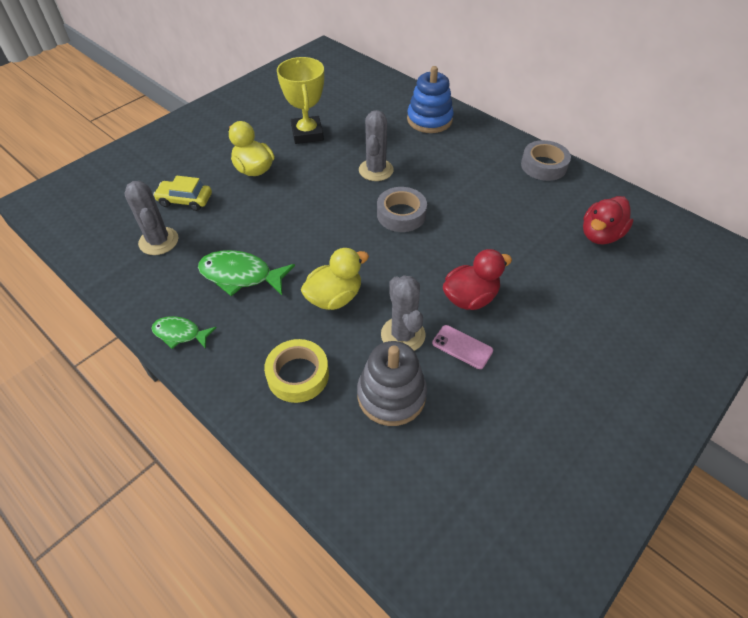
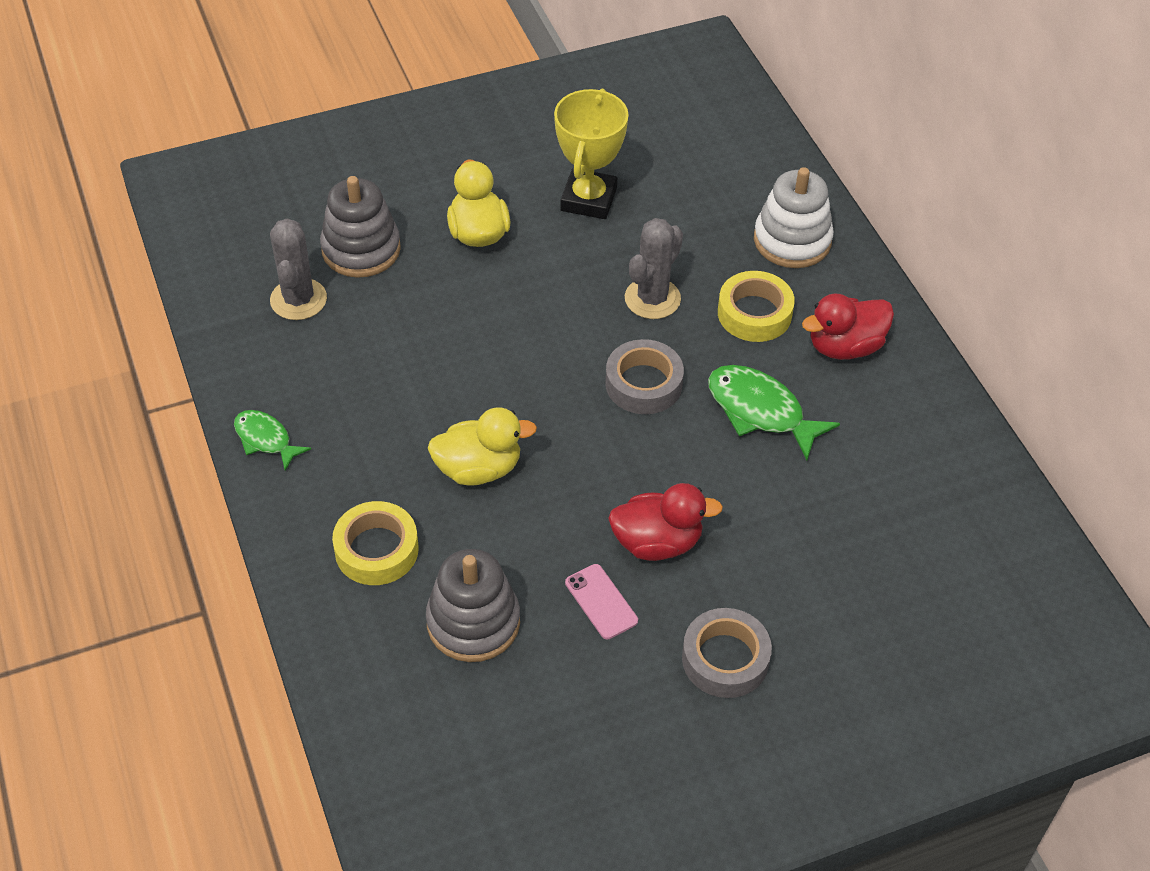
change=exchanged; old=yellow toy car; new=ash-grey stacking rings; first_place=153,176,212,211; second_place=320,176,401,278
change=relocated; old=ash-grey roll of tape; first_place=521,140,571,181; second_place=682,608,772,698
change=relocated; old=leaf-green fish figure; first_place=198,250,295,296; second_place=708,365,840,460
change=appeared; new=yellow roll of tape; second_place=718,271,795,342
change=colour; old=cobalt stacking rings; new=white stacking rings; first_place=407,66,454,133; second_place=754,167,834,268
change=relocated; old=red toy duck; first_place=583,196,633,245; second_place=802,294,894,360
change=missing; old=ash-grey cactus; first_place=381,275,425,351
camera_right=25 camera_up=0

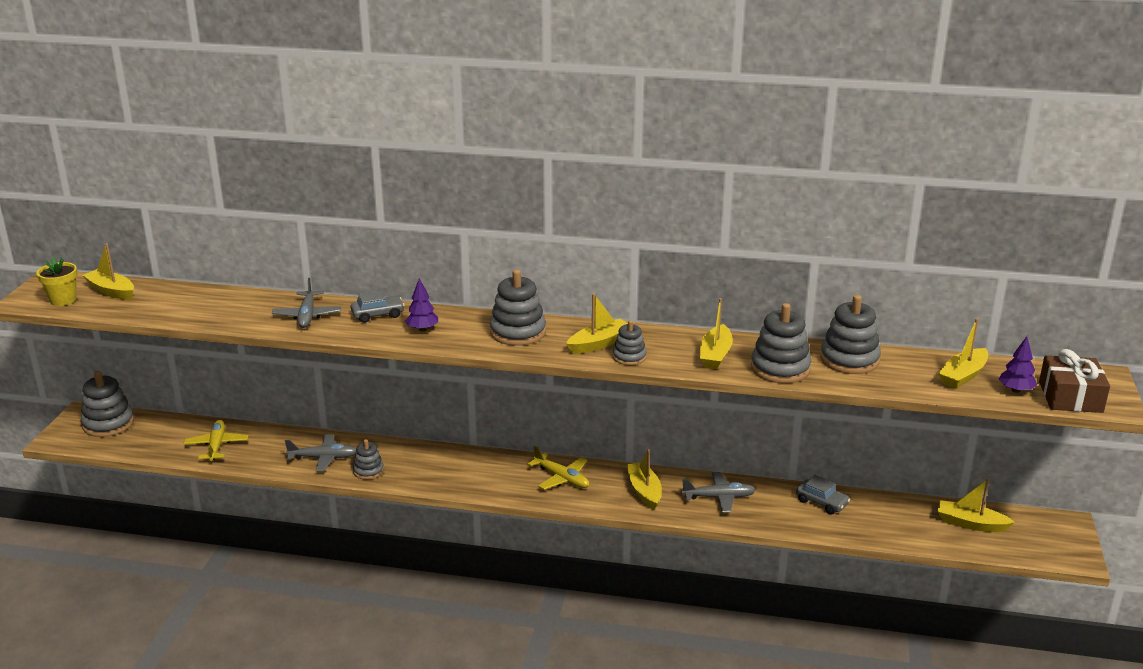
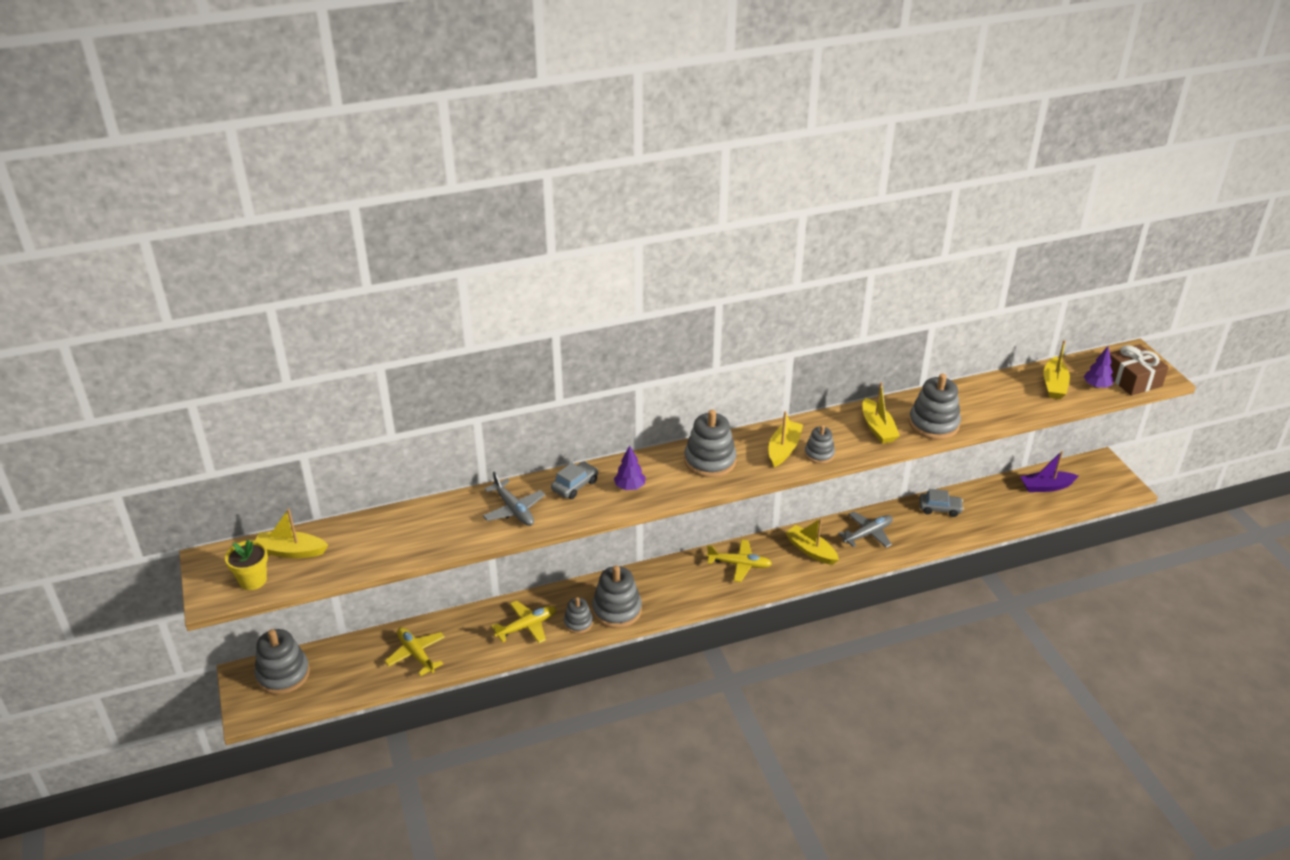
change=colour; old=ash-grey toy plane; new=yellow toy plane; first_place=285,434,356,472; second_place=491,600,556,643
change=relocated; old=ash-grey stacking rings; first_place=820,295,881,374; second_place=592,565,642,628
change=colour; old=yellow sailboat; new=royal purple sailboat; first_place=938,478,1015,532; second_place=1020,451,1078,492
camera_right=-30 camera_up=10

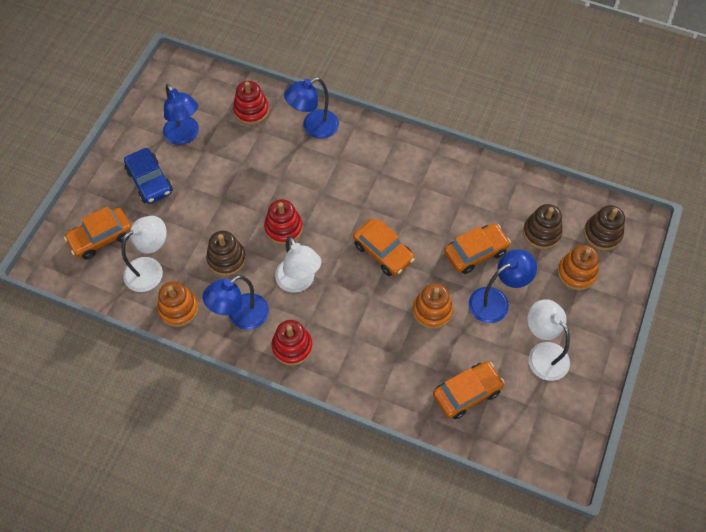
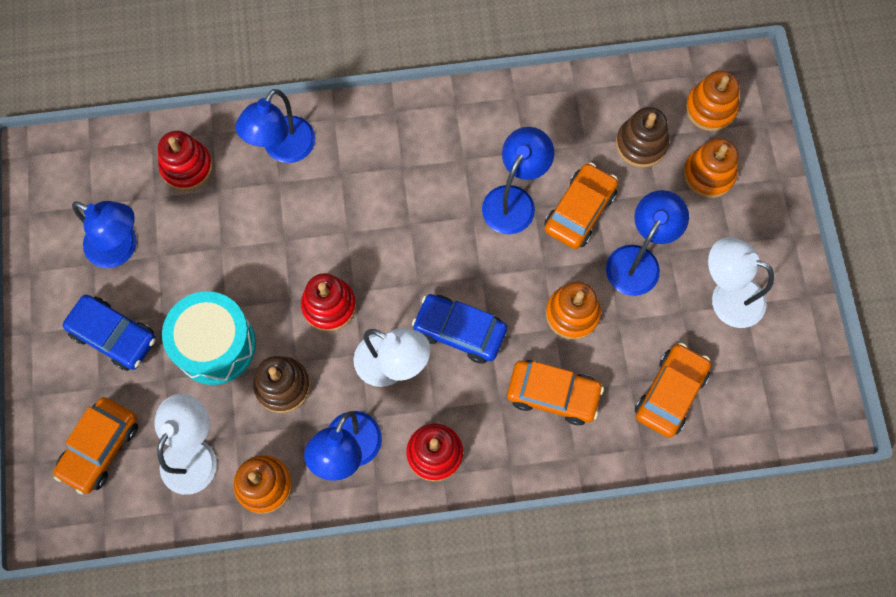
change=appeared; new=turquoise toy drum; second_place=162,291,256,385
change=appeared; new=cobalt toy car; second_place=412,294,507,364
change=appeared; new=cobalt reading lamp; second_place=482,127,554,234
change=relocated; old=bright orange toy car; first_place=353,219,415,276; second_place=507,360,604,425
change=colour; old=dark brown stacking rings; new=bright orange stacking rings; first_place=584,205,625,251; second_place=685,70,740,131
camera_right=-30 camera_up=10

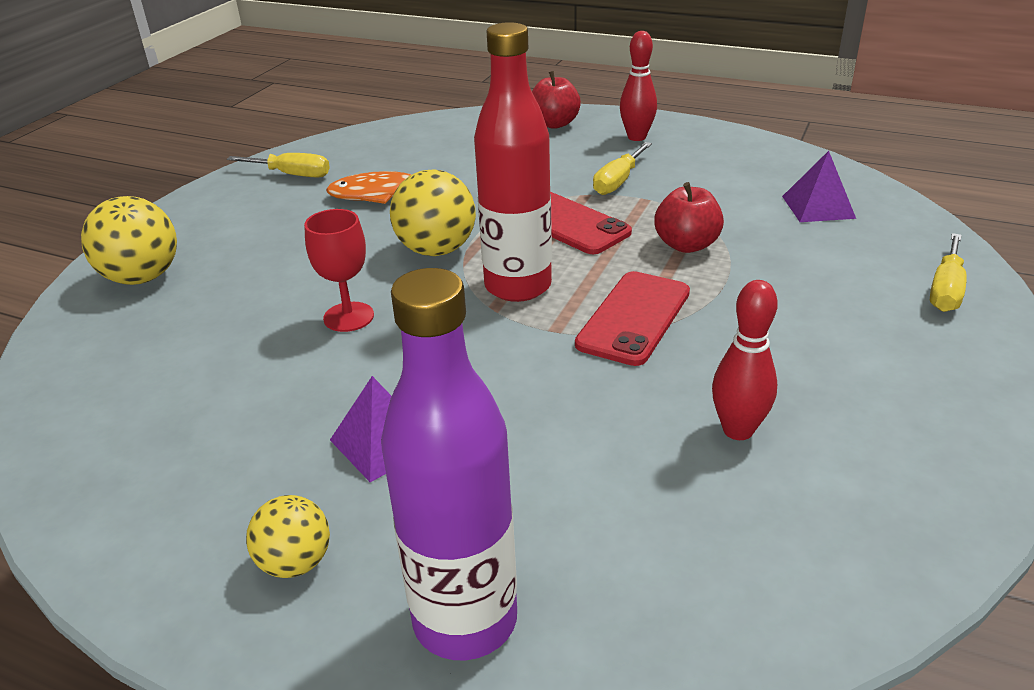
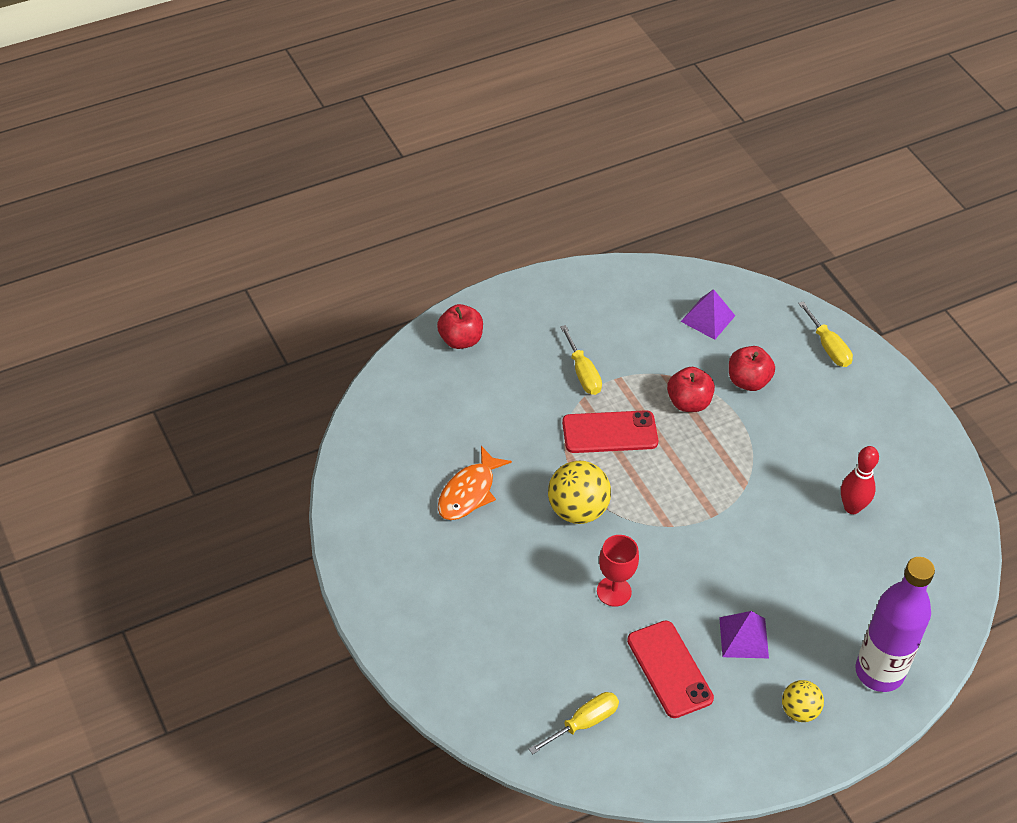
change=relocated; old=yellow hand screwdriver; first_place=227,153,330,178; second_place=529,692,619,754
change=relocated; old=red phone; first_place=575,271,690,366; second_place=627,621,714,718
change=appeared; new=red toy apple; second_place=729,346,775,391
change=missing; old=yellow play ball; first_place=81,196,177,285
change=missing; old=red bottle; first_place=474,22,552,302
change=missing; old=red tenpin; first_place=620,31,657,141
camera_right=-55 camera_up=15

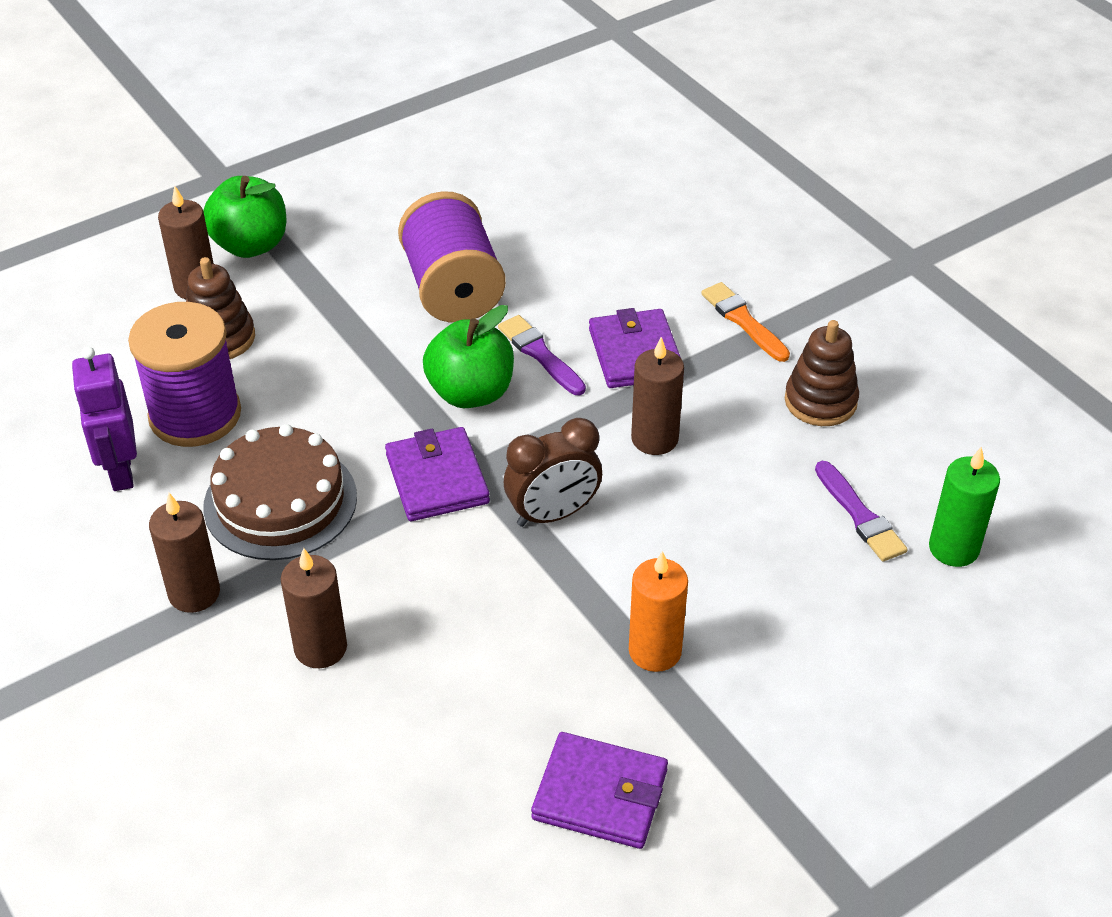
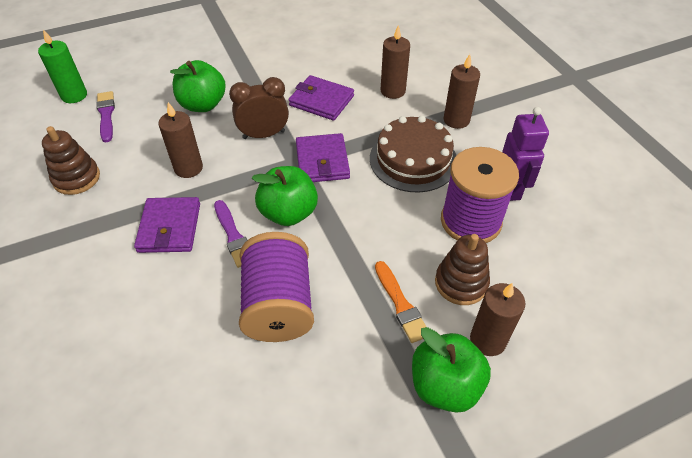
change=appeared; new=leaf-green toy apple; second_place=170,60,226,112
change=relocated; old=royal purple wallet; first_place=531,732,668,849; second_place=289,75,354,121
change=relocated; old=bright orange paintbrush; first_place=701,282,790,362; second_place=375,261,426,343
change=missing; old=bright orange wax candle; first_place=629,551,688,672
camera_right=-170 camera_up=5

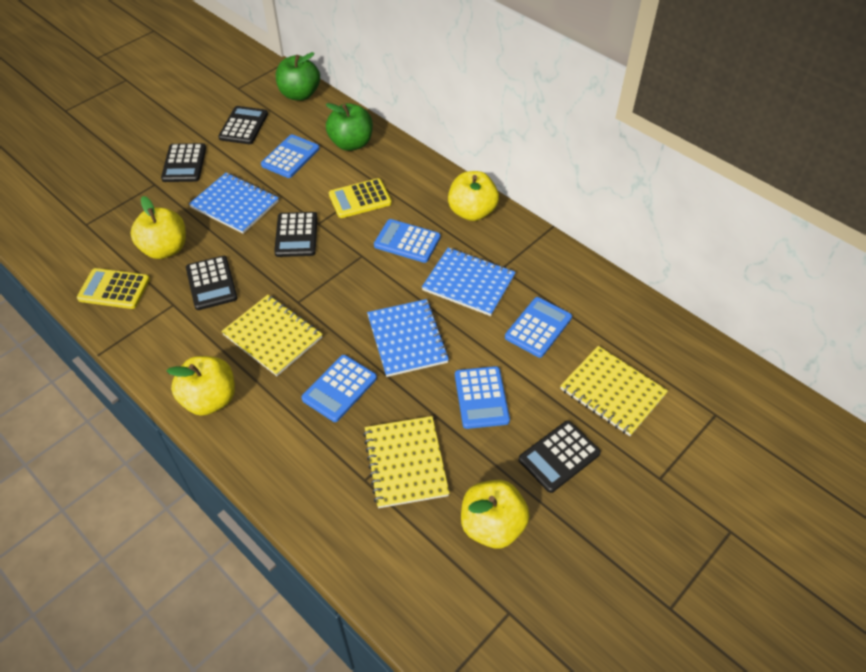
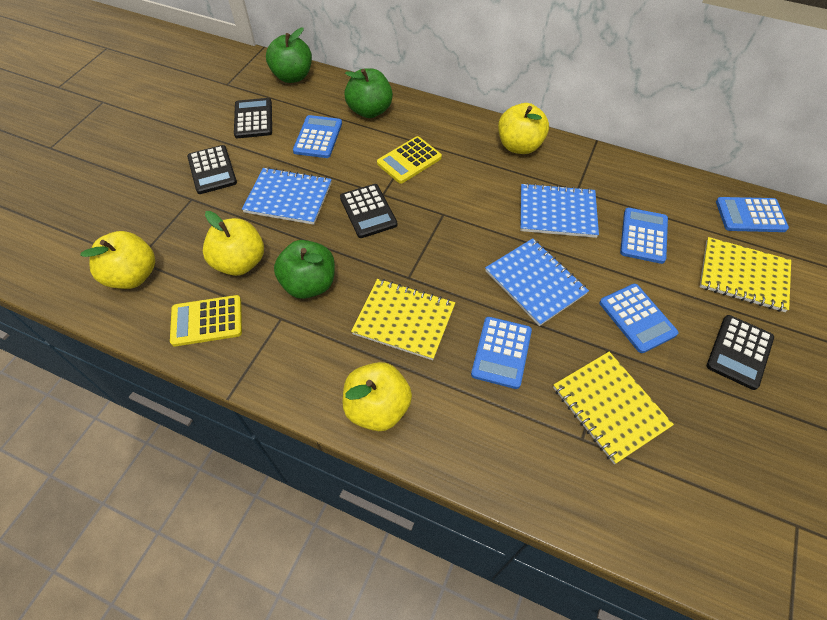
change=relocated; old=yellow toy apple; first_place=461,480,530,548; second_place=80,231,155,289
change=exchanged; old=black pocket calculator; new=leaf-green toy apple; first_place=186,256,238,310; second_place=274,240,335,299
change=relocated; old=cobalt pocket calculator; first_place=374,219,441,263; second_place=716,197,789,232
camera_right=-20 camera_up=5

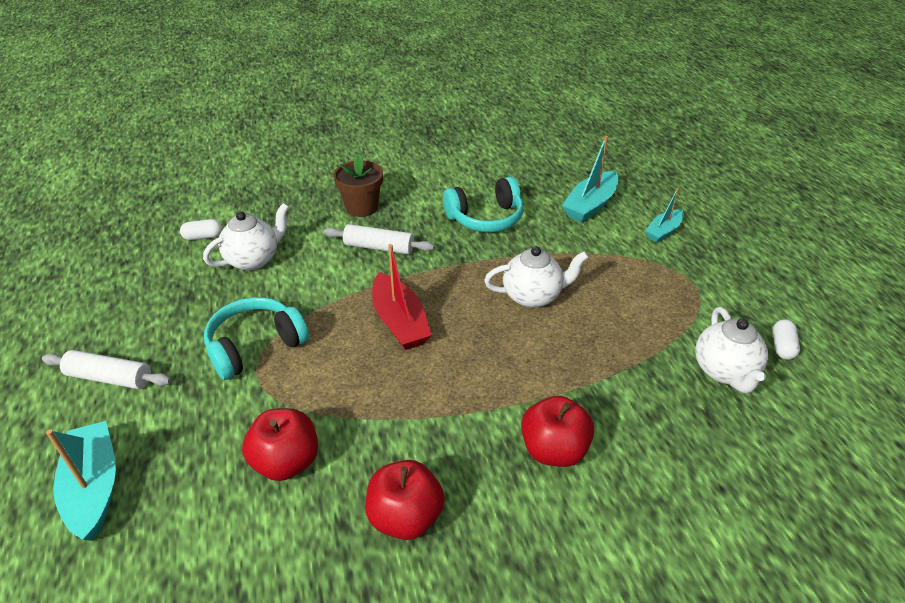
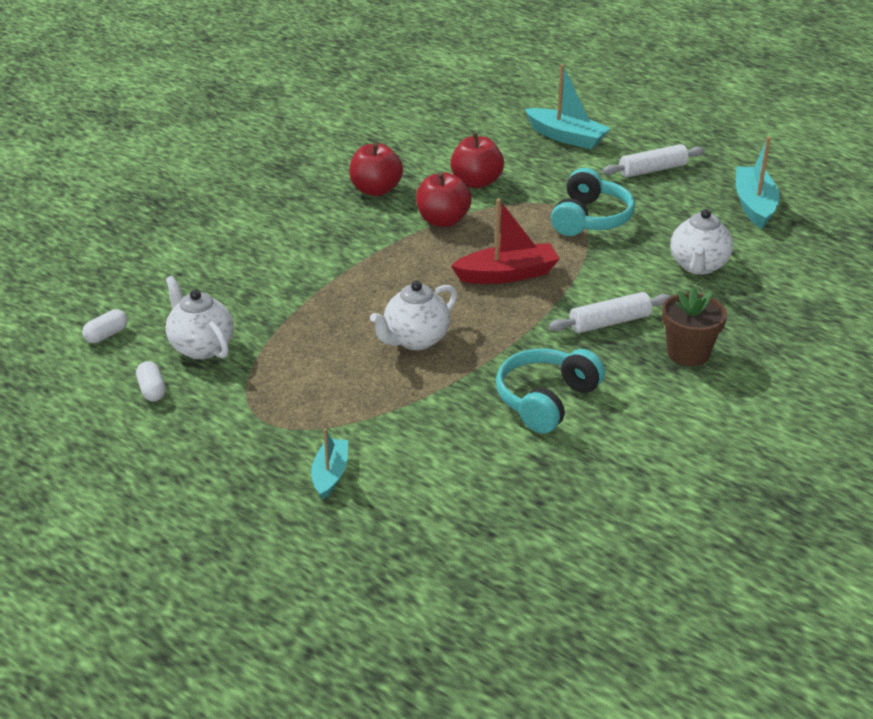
change=relocated; old=white pill shape; first_place=180,219,222,240; second_place=82,309,128,343
change=relocated; old=red toy apple; first_place=521,396,594,467; second_place=416,172,472,227
change=spun; old=red sailboat; first_place=372,244,432,350; second_place=451,198,559,284; degrees=135
change=relocated; old=turquoise sailboat; first_place=562,136,618,223; second_place=736,136,780,229
camera_right=145 camera_up=-5

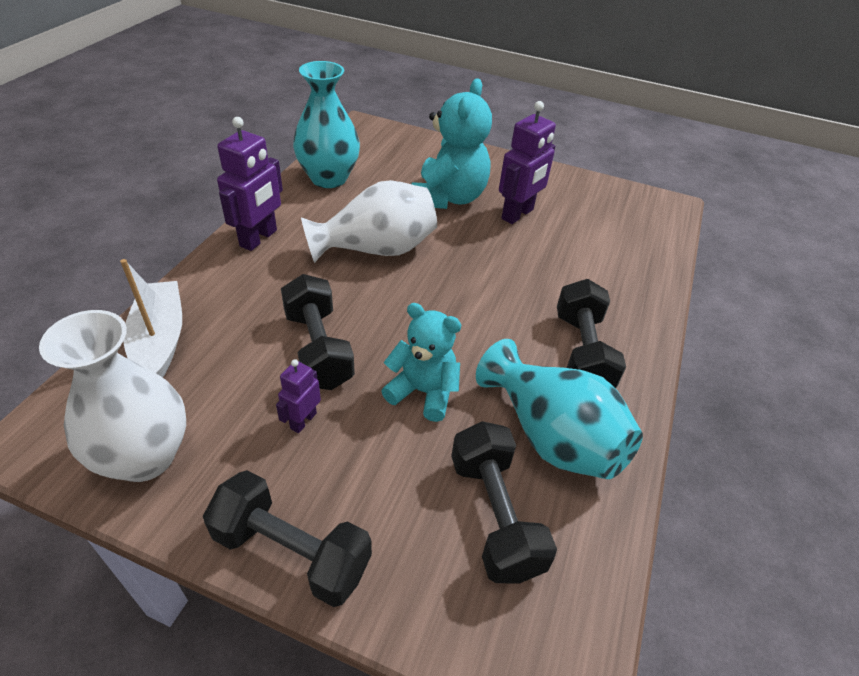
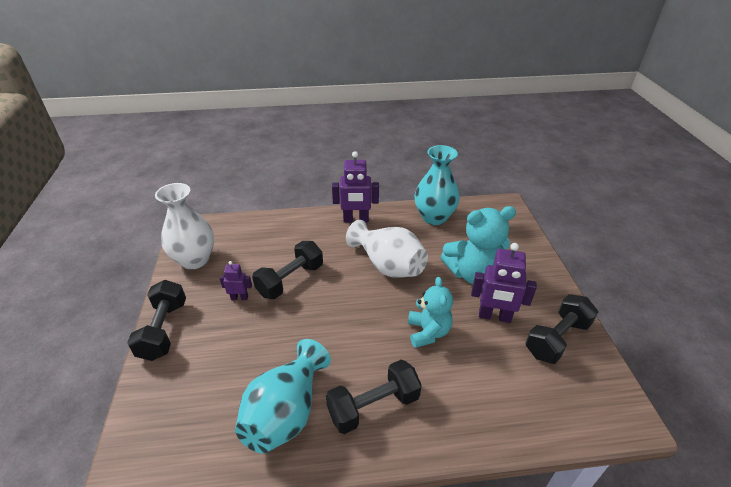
change=relocated; old=turquoise teddy; first_place=381,303,462,422; second_place=408,277,453,348
change=relocated; old=black hand weight; first_place=451,421,557,584; second_place=525,294,598,364
change=missing; old=white sailboat; first_place=120,259,182,378
camera_right=65 camera_up=-5

